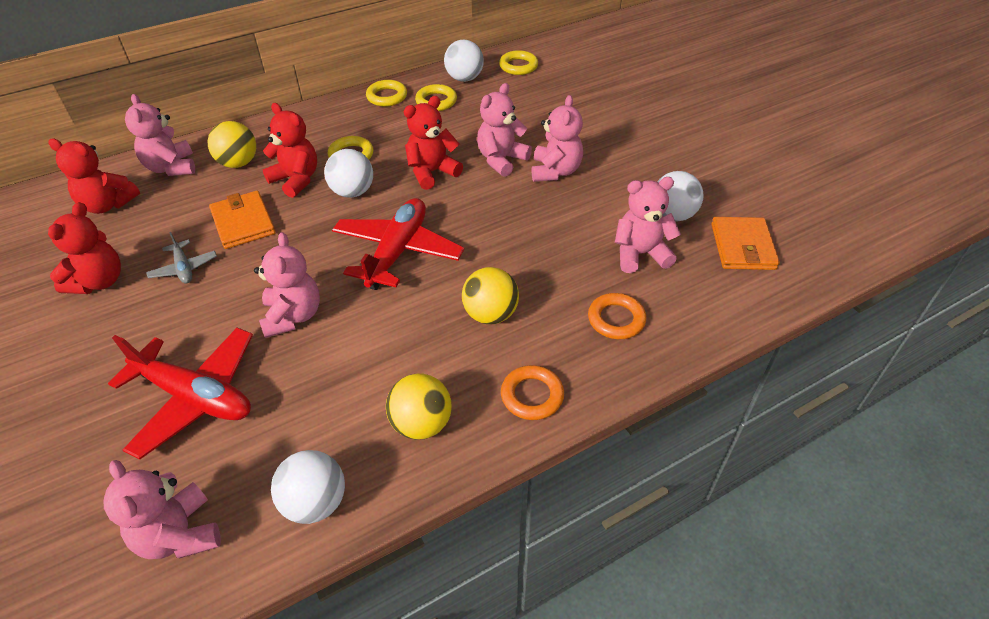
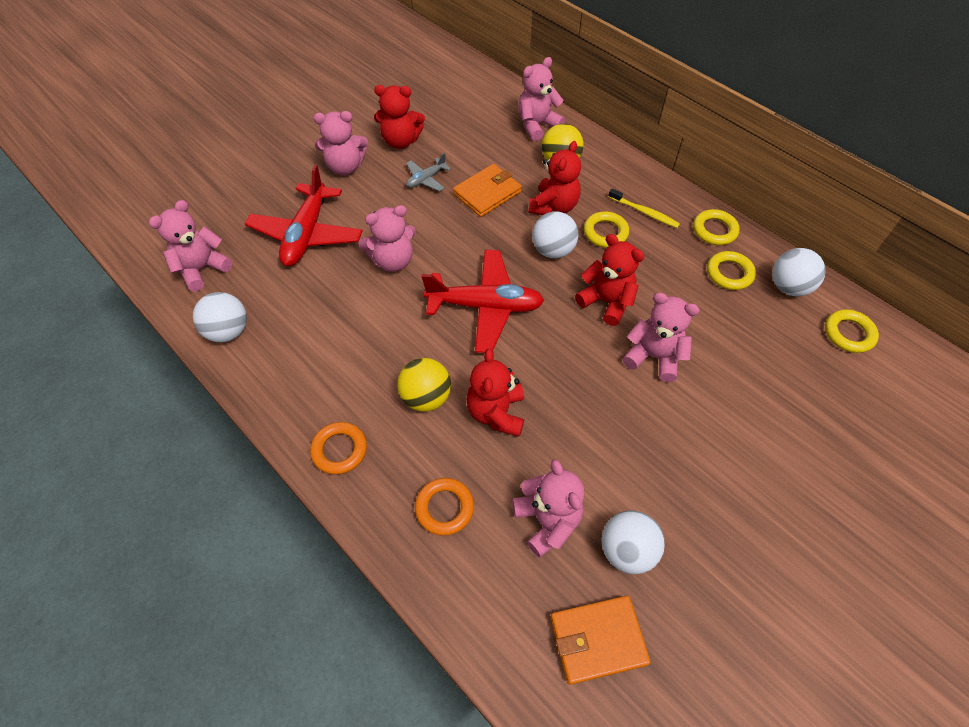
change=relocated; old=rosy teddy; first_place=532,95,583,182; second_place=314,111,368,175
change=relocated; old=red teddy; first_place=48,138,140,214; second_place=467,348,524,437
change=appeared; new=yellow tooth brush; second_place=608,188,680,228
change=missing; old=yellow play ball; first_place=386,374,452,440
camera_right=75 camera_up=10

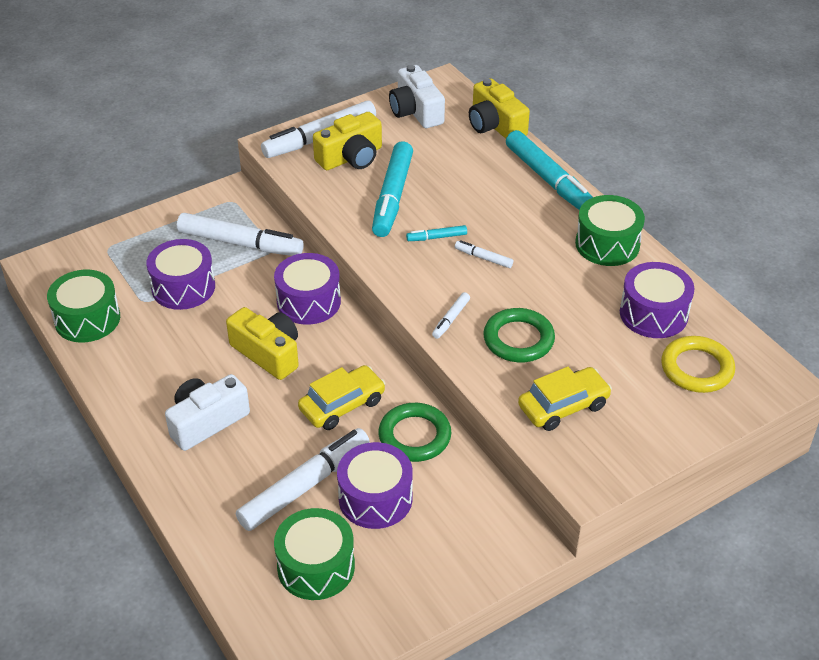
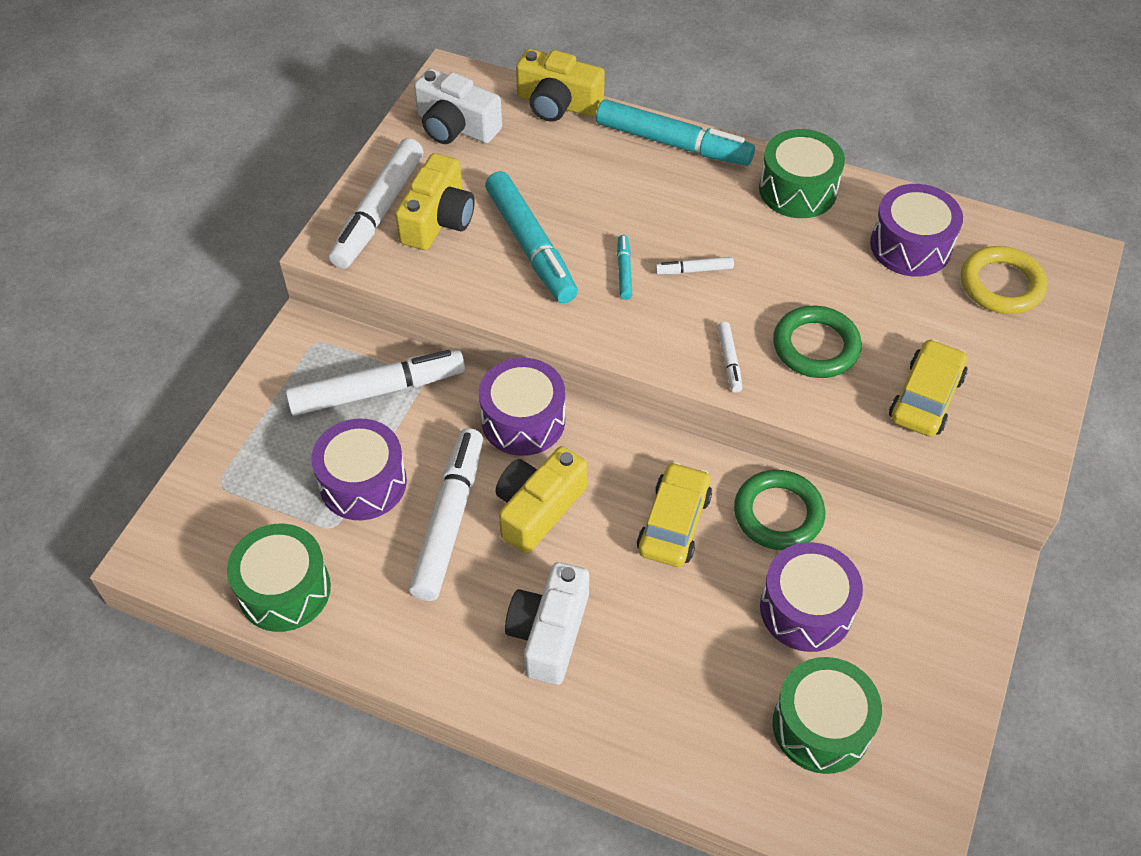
change=relocated; old=white marker; first_place=236,428,370,531; second_place=409,428,483,601
change=spun; old=yellow camera; first_place=226,307,299,380; second_place=496,446,587,554; degrees=-60
change=spun; old=turquoise marker; first_place=406,225,467,241; second_place=617,235,632,300; degrees=135
camera_right=-35 camera_up=10

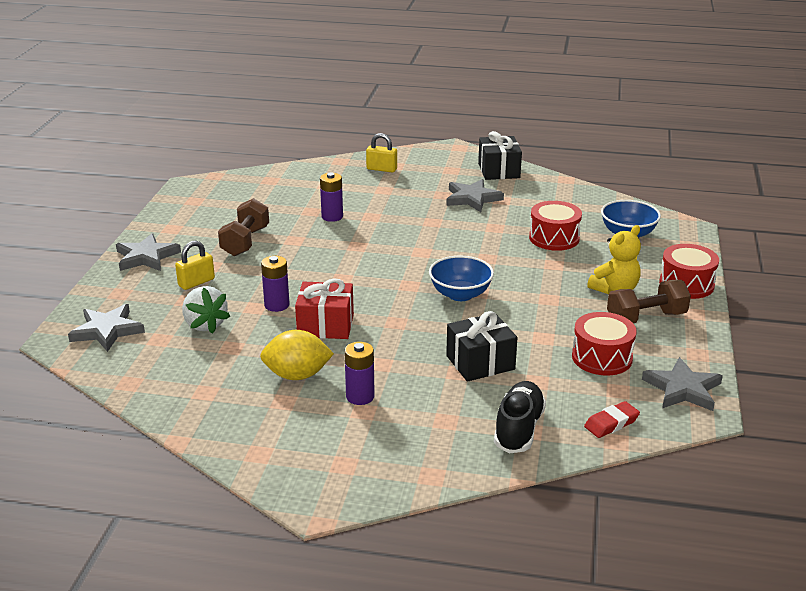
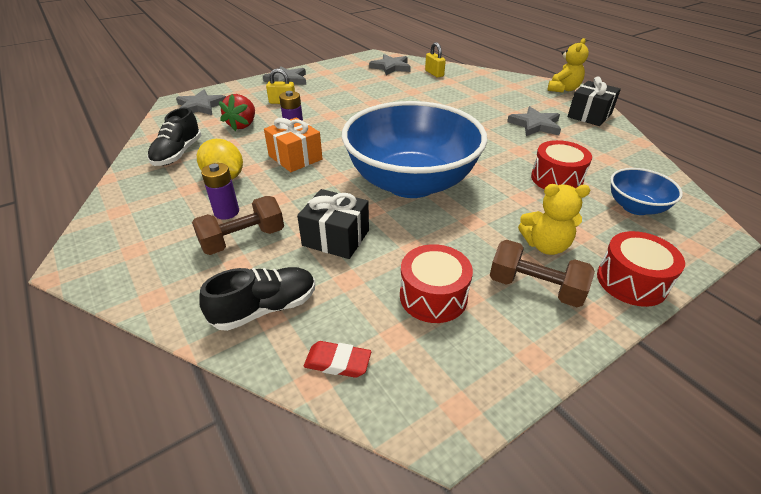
change=appeared; new=black lace-up shoe; second_place=147,108,202,166
change=relocated; old=dark brown hand weight; first_place=218,198,269,256; second_place=192,196,284,255
change=colour; old=white strawberry; new=red strawberry; first_place=182,286,230,334; second_place=219,94,255,131
change=colour; old=red gift; new=bright orange gift; first_place=295,278,354,339; second_place=264,117,322,172
change=size; old=cobalt deep dish; first_place=429,256,494,301; second_place=342,101,487,198; factor=2.25
change=relocated; old=ash-grey five-pointed star; first_place=642,357,723,411; second_place=369,54,411,75
change=relocated; old=yellow small lock; first_place=366,133,397,173; second_place=425,42,446,77
change=appeared; new=yellow teddy; second_place=547,38,589,93
change=missing; old=royal purple power cell; first_place=320,173,343,222
camera_right=45 camera_up=10

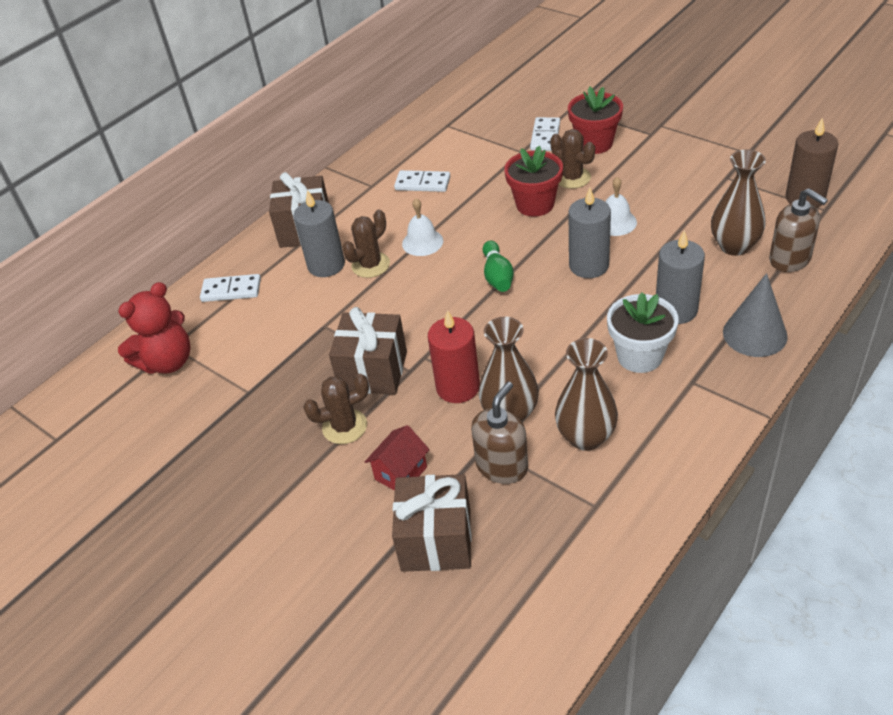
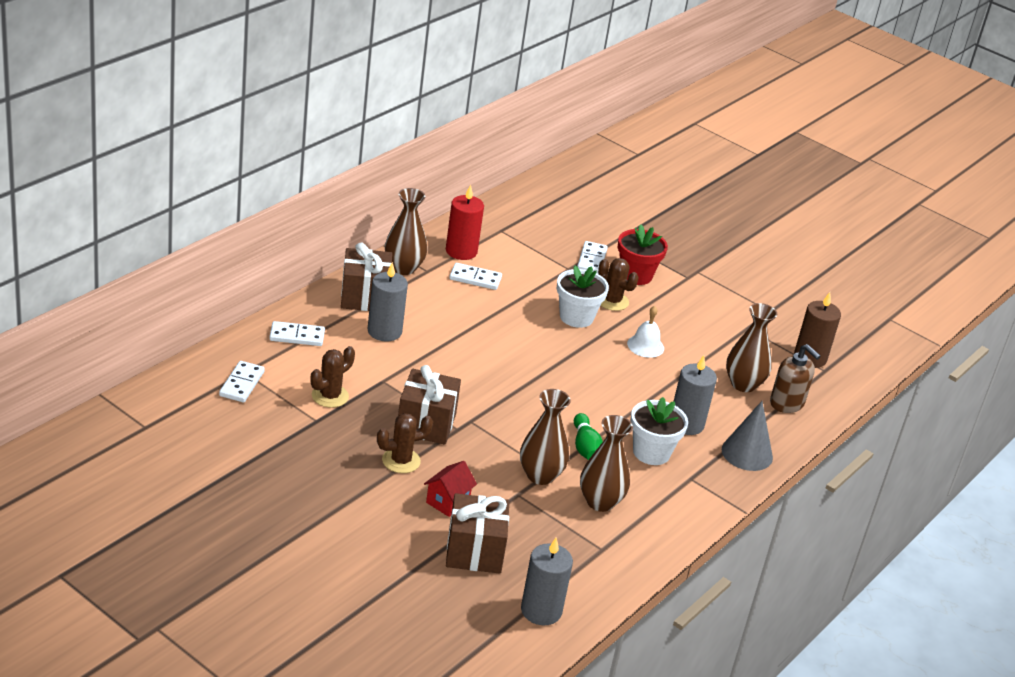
change=exchanged; old=red teddy; new=white domino; first_place=118,282,190,374; second_place=219,361,265,402
change=relocated; old=dark brown cactus; first_place=342,210,390,278; second_place=311,346,355,408
change=appeared; new=dark brown vase; second_place=385,188,427,275
change=relocated; old=red wax candle; first_place=428,310,480,403; second_place=446,185,484,260
change=relocated; old=ash-grey wax candle; first_place=568,188,611,278; second_place=521,537,573,625
change=colour; old=red plant pot; new=white plant pot; first_place=504,146,563,217; second_place=557,266,609,328
change=relocated; old=leaf-green tenpin; first_place=483,241,514,292; second_place=574,413,603,460
change=missing; old=white bell; first_place=402,198,443,256
change=missing; old=dark brown pump bottle; first_place=471,382,528,484
camera_right=-10 camera_up=-10

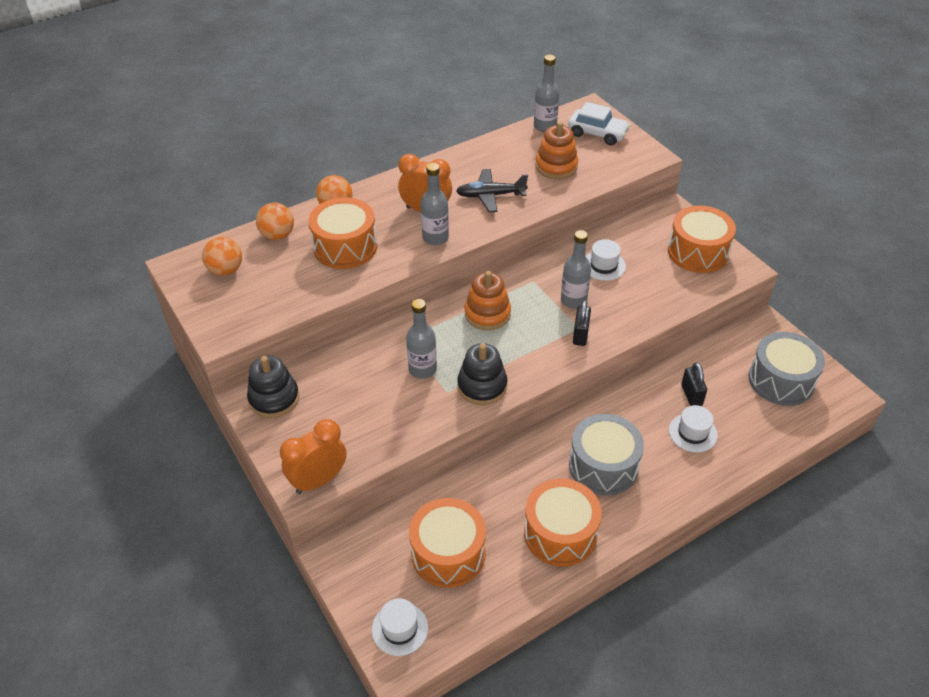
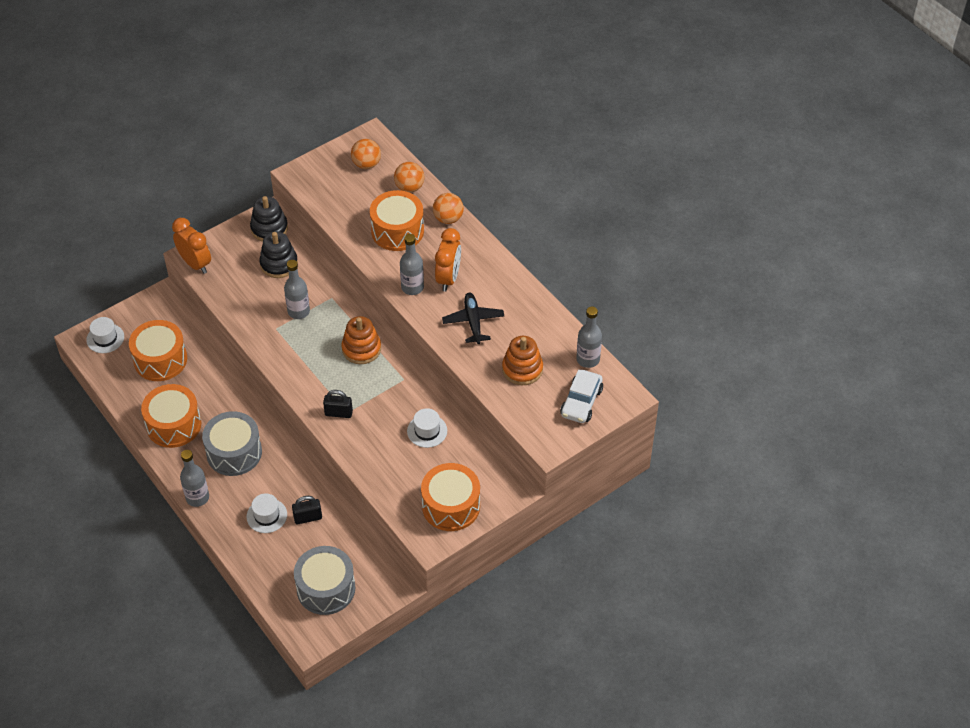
change=relocated; old=ash-grey bottle; first_place=561,230,591,309; second_place=180,450,209,507
change=relocated; old=black stacking rings; first_place=457,343,507,405; second_place=259,232,298,278
camera_right=85 camera_up=5

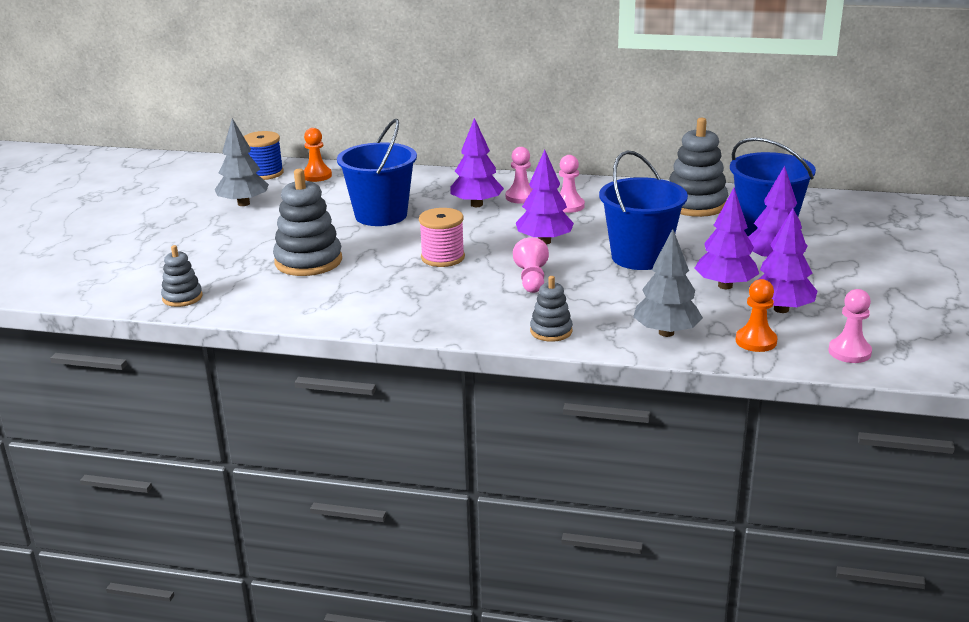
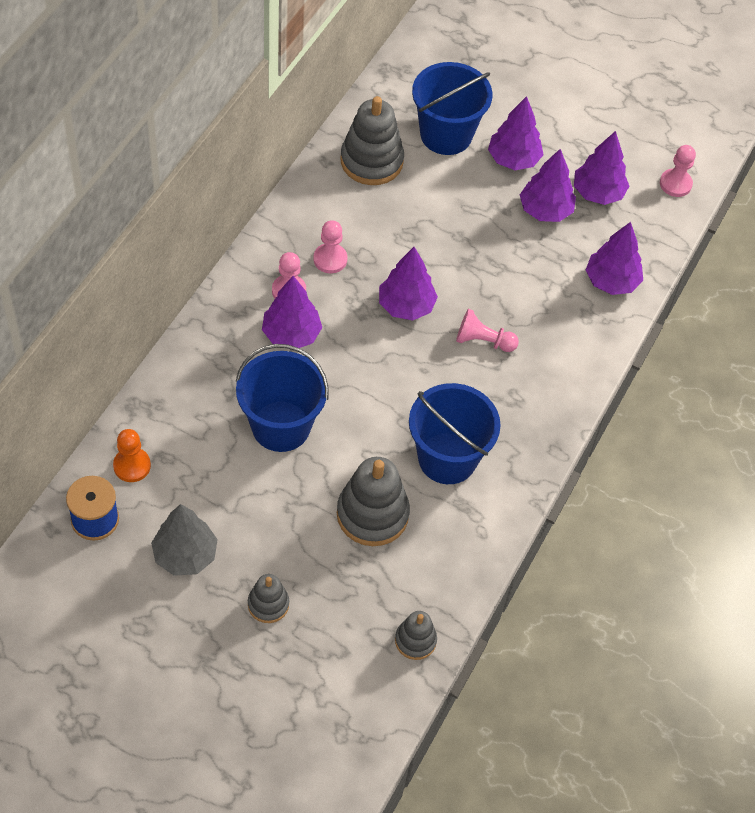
change=relocated; old=ash-grey stacking rings; first_place=530,276,573,342; second_place=248,574,289,623
change=relocated; old=cobalt pail; first_place=599,150,688,270; second_place=409,383,501,484
change=colour; old=ash-grey tree; new=royal purple tree; first_place=633,229,703,337; second_place=586,222,643,295
change=missing; old=rosy reel of thread; first_place=419,208,465,267
change=missing; old=bright orange game pawn; first_place=736,279,777,352
camera_right=-80 camera_up=30

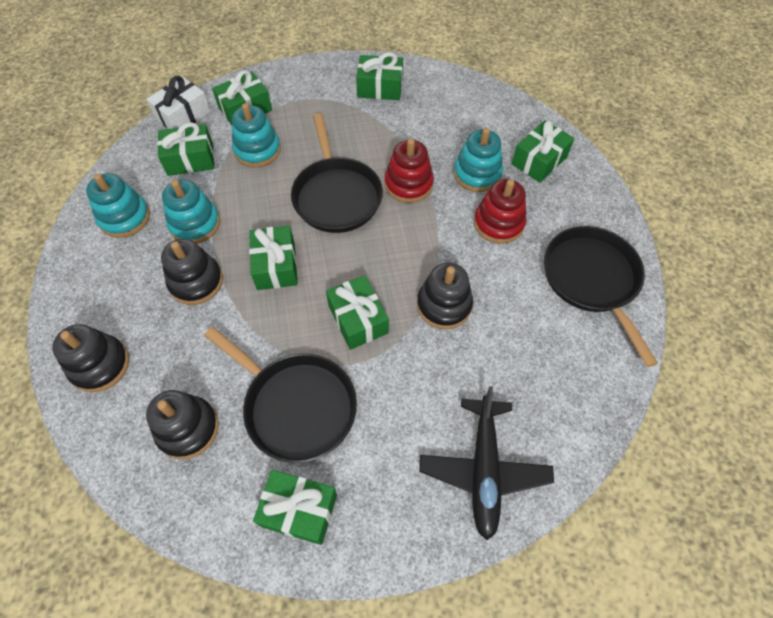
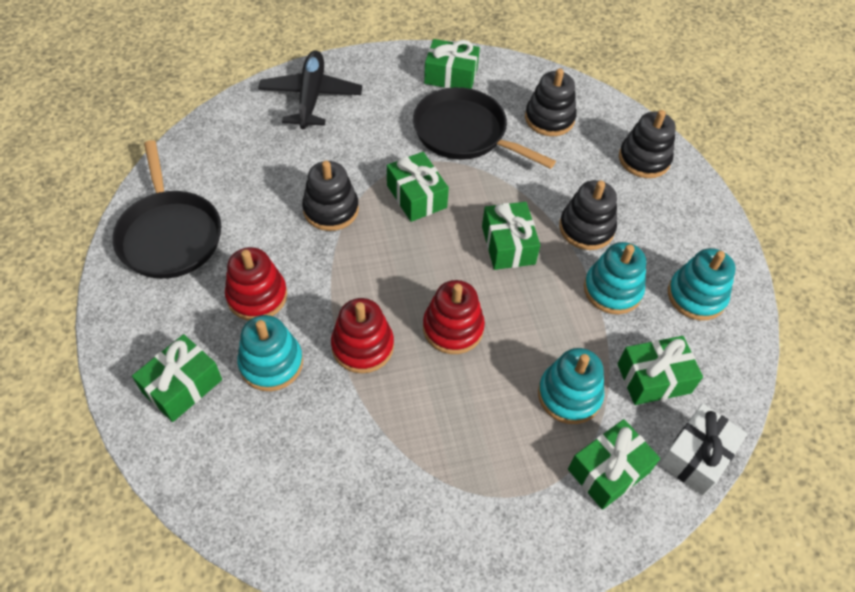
change=exchanged; old=black skillet; new=red stacking rings; first_place=291,113,383,233; second_place=423,280,485,354
change=missing; old=leaf-green gift; first_place=356,52,403,100
camera_right=175 camera_up=-5

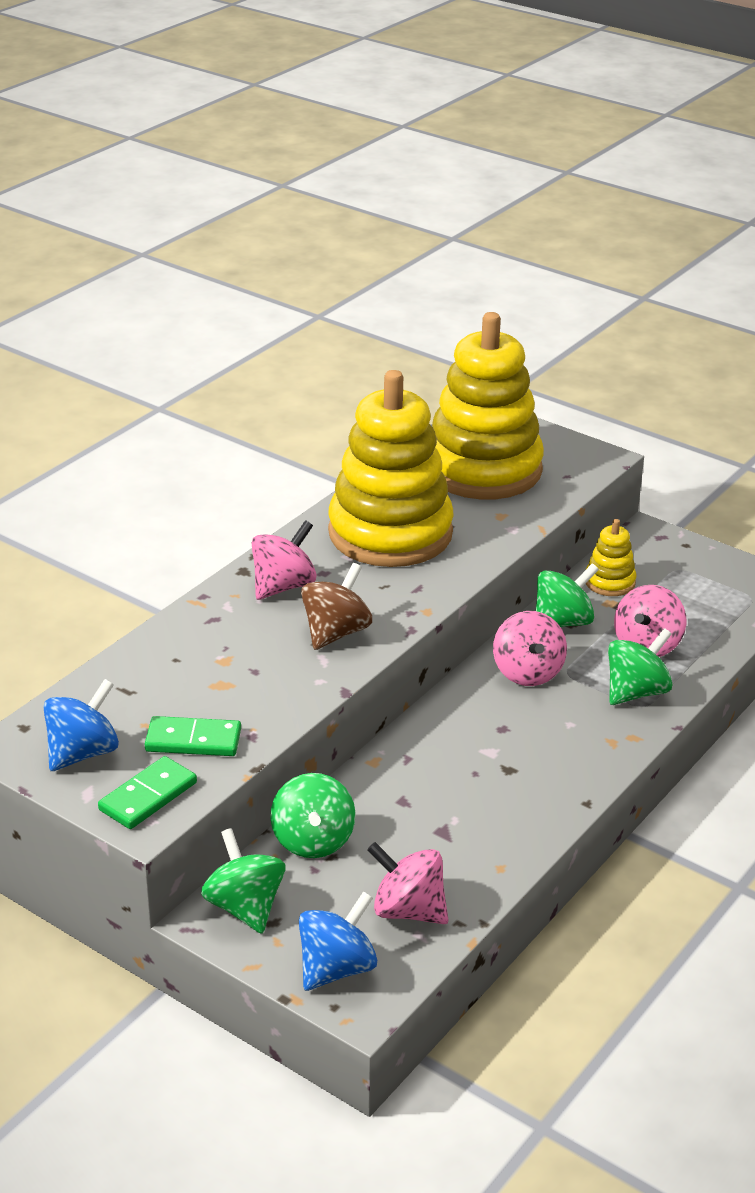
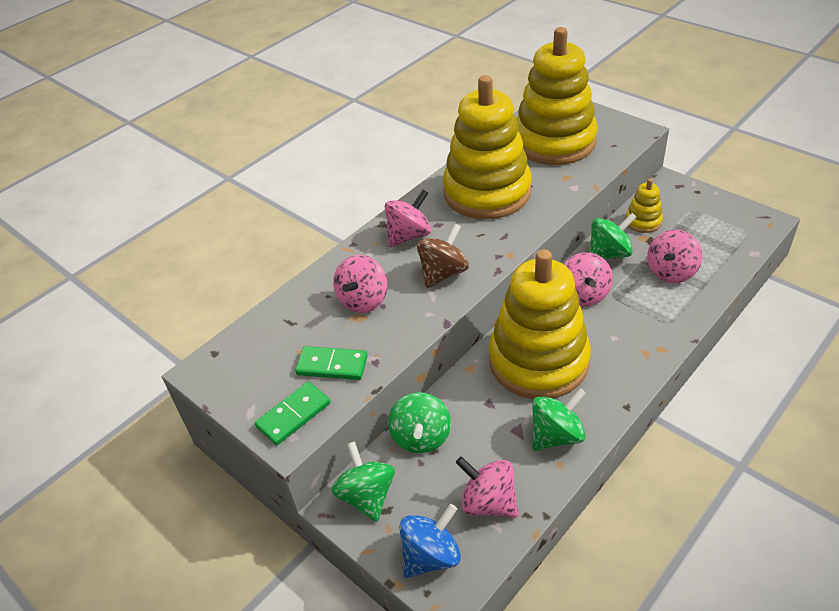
change=appeared; new=rosy spinning top; second_place=333,255,388,313
change=appeared; new=yellow stacking rings; second_place=489,250,591,399
change=relocated; old=leaf-green spinning top; first_place=608,628,673,705; second_place=532,388,586,451
change=missing; old=cobalt spinning top; first_place=44,679,119,771
camera_right=10 camera_up=10

